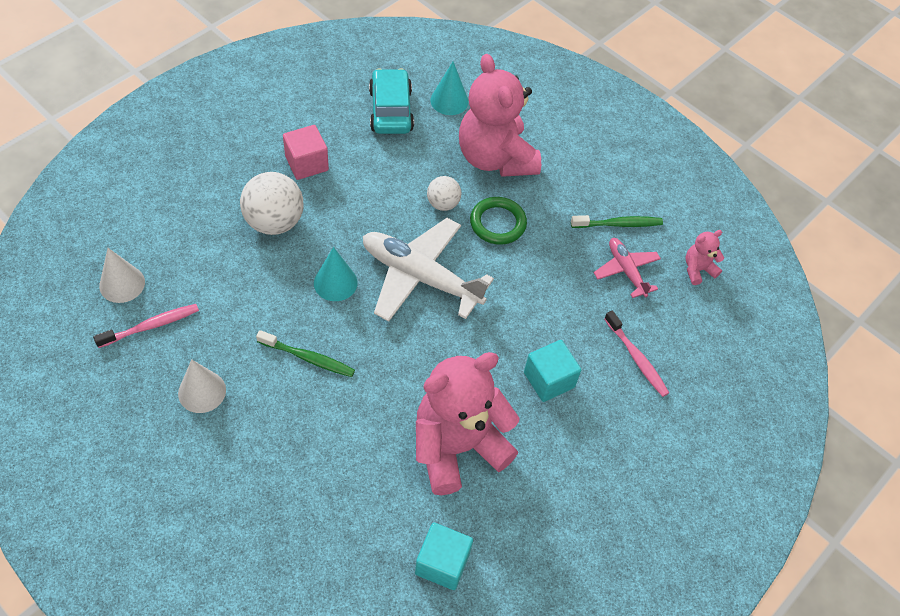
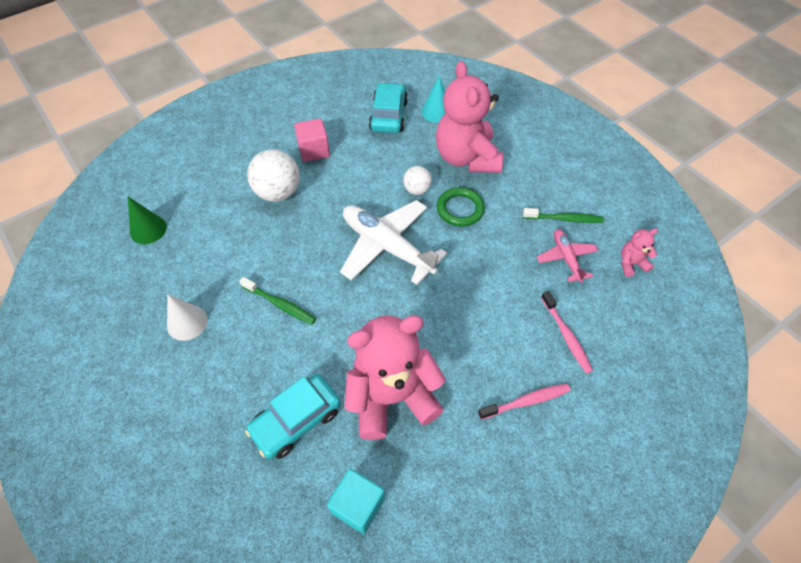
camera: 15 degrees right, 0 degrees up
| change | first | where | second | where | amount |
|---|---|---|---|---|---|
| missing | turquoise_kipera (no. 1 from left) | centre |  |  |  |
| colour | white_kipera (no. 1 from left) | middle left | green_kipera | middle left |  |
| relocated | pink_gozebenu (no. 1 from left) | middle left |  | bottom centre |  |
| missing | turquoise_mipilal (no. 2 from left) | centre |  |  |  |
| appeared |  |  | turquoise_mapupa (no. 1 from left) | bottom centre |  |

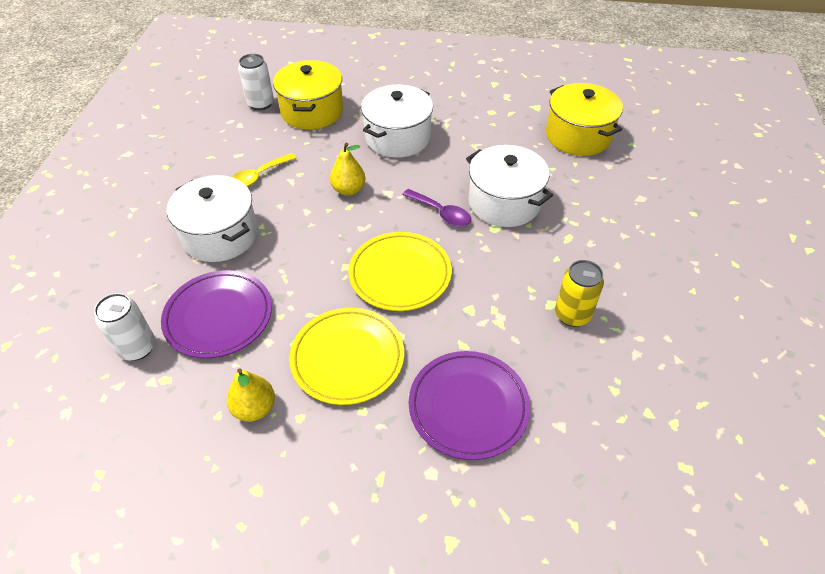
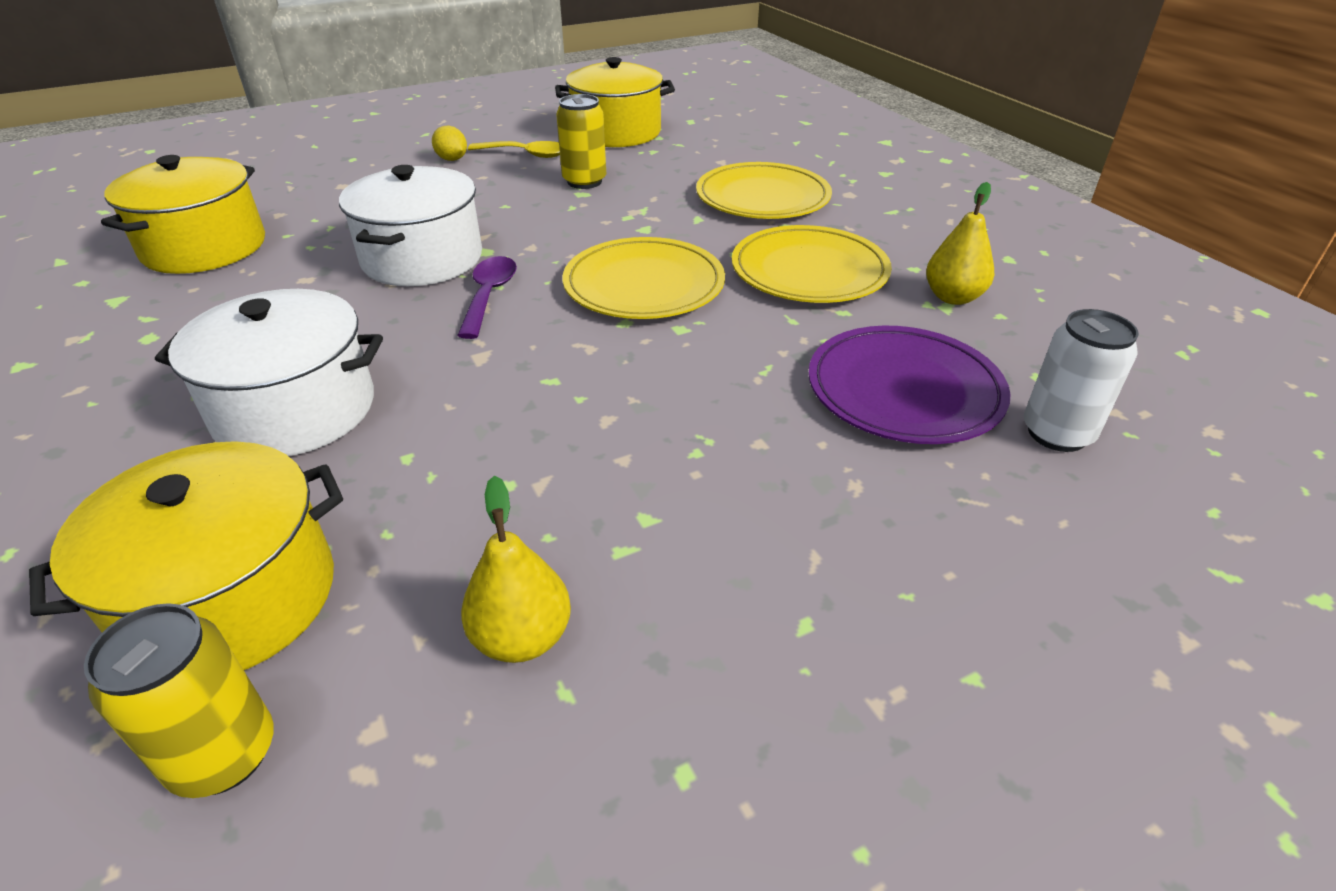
camera: 125 degrees left, 10 degrees down
| change | first | where | second | where | amount |
|---|---|---|---|---|---|
| colour | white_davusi (no. 2 from left) | top left | yellow_davusi (no. 1 from left) | bottom left |  |
| relocated | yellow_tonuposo (no. 2 from left in the first image) | top centre | yellow_tonuposo (no. 1 from left) | centre |  |
| relocated | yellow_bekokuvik | top left |  | top centre |  |
| missing | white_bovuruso (no. 1 from left) | middle left |  |  |  |
| colour | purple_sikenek (no. 2 from left) | bottom centre | yellow_sikenek (no. 2 from left) | top centre |  |
| appeared |  |  | yellow_bovuruso (no. 3 from left) | top centre |  |
| appeared |  |  | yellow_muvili | top centre |  |

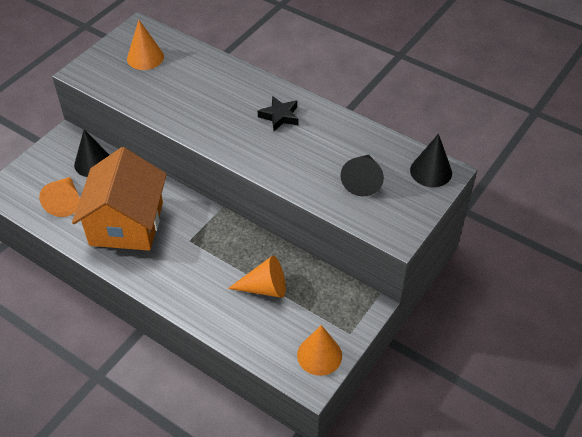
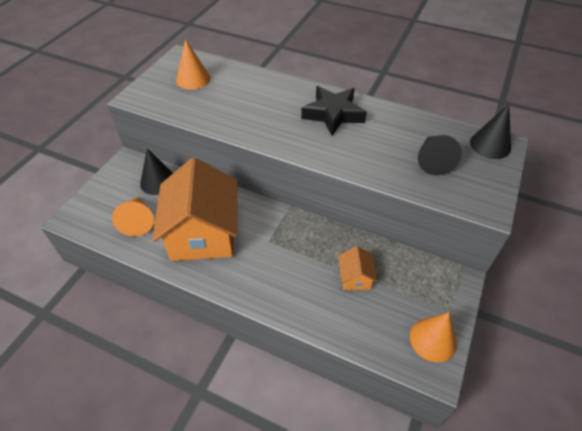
camera: 10 degrees left, 0 degrees up
| change | first | where | second | where | amount |
|---|---|---|---|---|---|
| size | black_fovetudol | top centre |  | top centre | x1.59 |
| exchanged | orange_kipera (no. 3 from left) | centre | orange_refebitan (no. 2 from left) | centre |  |

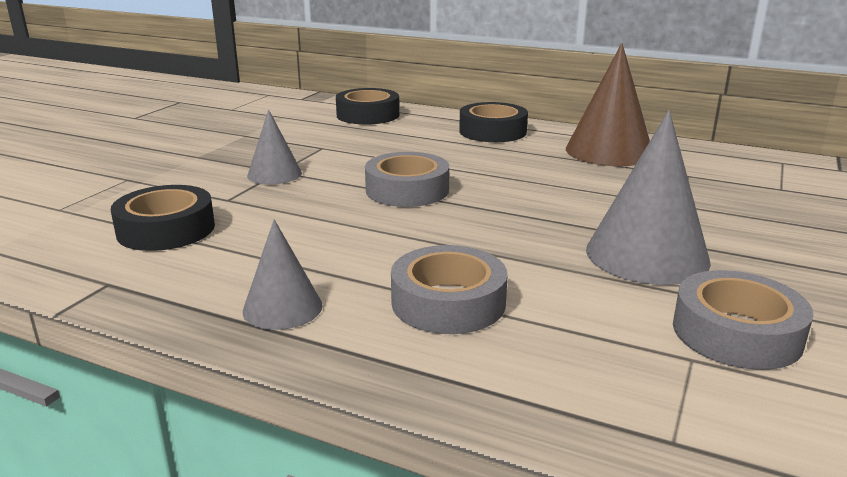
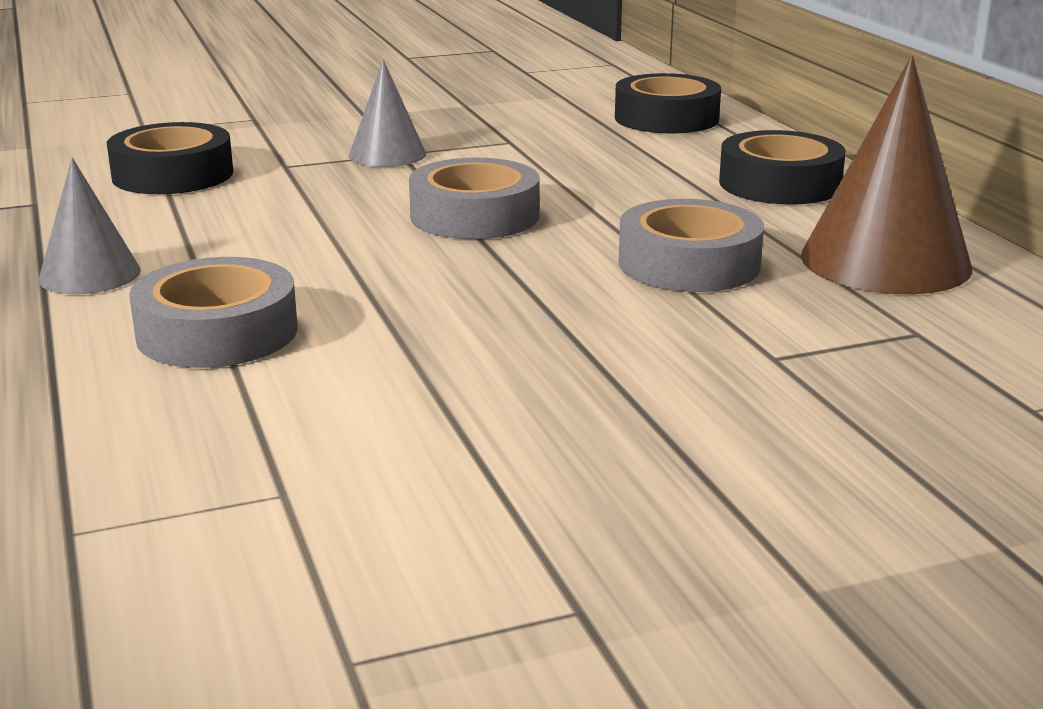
camera: 45 degrees right, 0 degrees up
| change | first | where | second | where | amount |
|---|---|---|---|---|---|
| missing | grey_kipera (no. 3 from left) | middle right |  |  |  |
| relocated | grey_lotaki (no. 3 from left) | bottom right |  | centre |  |

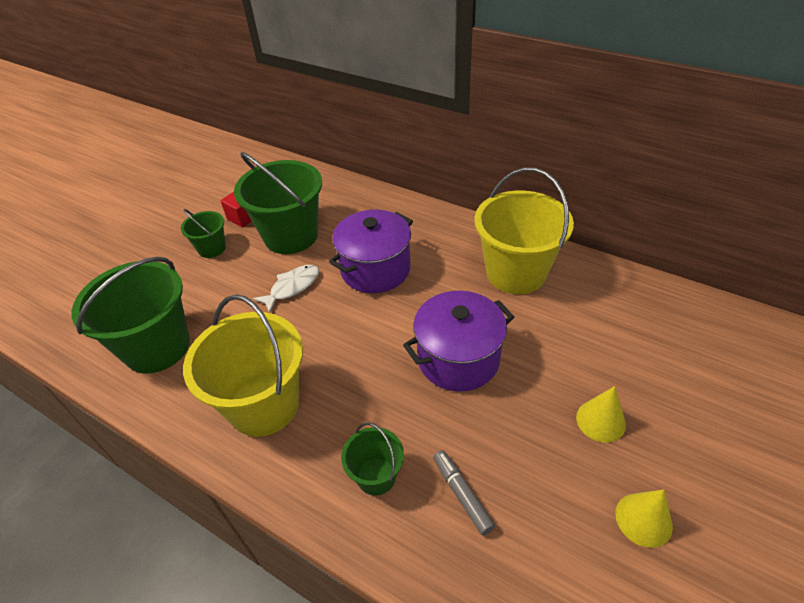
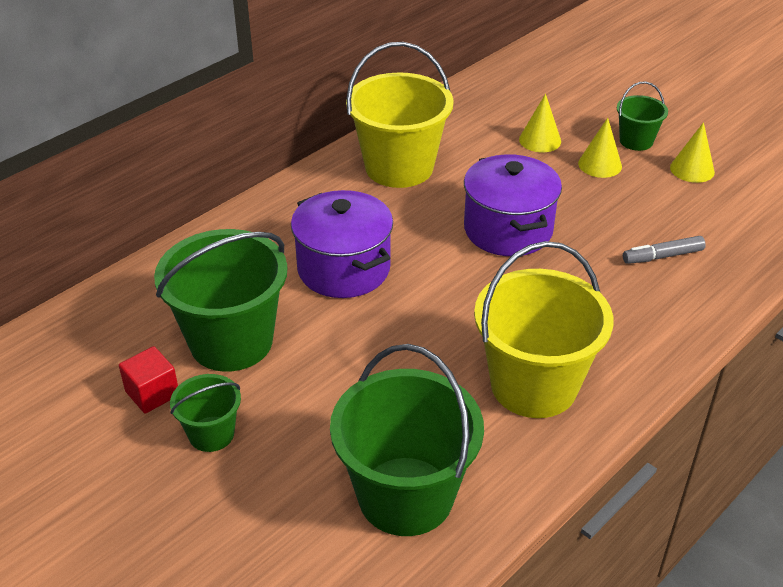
camera: 80 degrees left, 5 degrees down
| change | first | where | second | where | amount |
|---|---|---|---|---|---|
| missing | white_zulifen | centre |  |  |  |
| relocated | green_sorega (no. 4 from left) | bottom centre |  | top right |  |
| appeared |  |  | yellow_kipera (no. 1 from left) | top right |  |

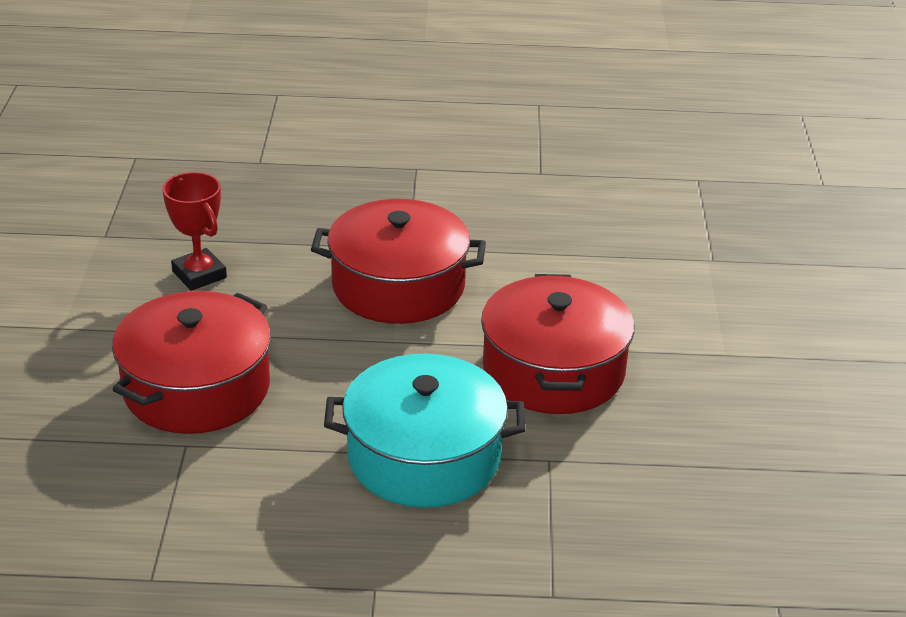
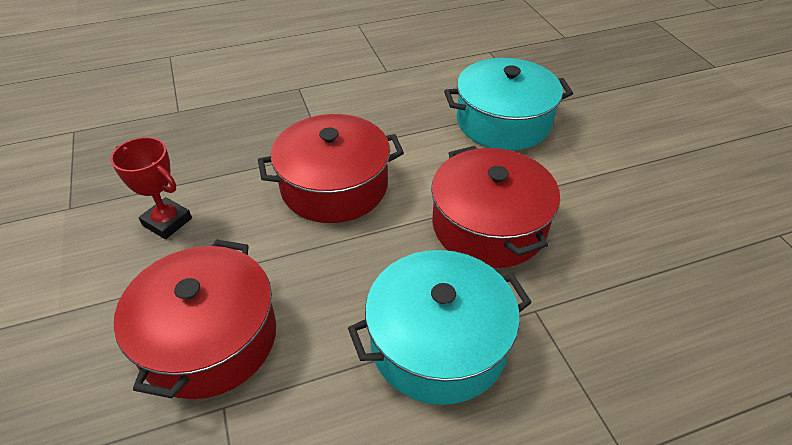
camera: 20 degrees left, 10 degrees up
| change | first | where | second | where | amount |
|---|---|---|---|---|---|
| appeared |  |  | turquoise_bovuruso (no. 2 from left) | top centre |  |

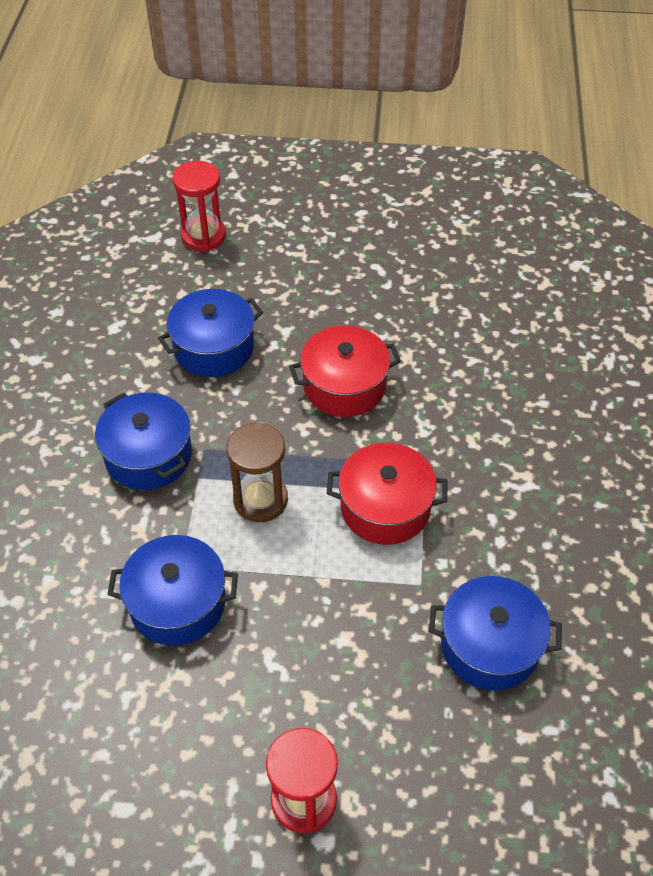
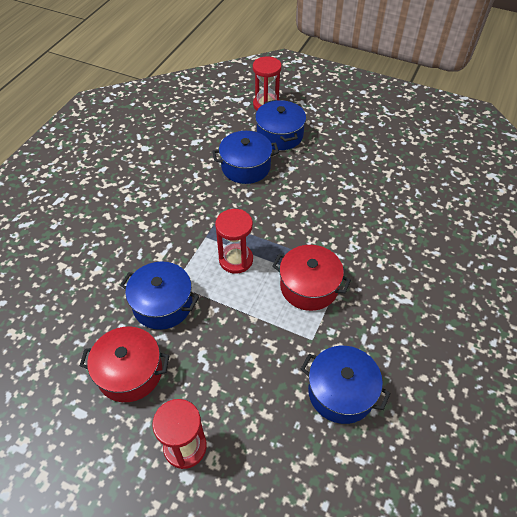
camera: 20 degrees right, 0 degrees up
| change | first | where | second | where | amount |
|---|---|---|---|---|---|
| relocated | red_bovuruso (no. 1 from left) | centre |  | bottom left |  |
| relocated | blue_bovuruso (no. 1 from left in the first image) | middle left | blue_bovuruso (no. 3 from left) | top centre |  |
| colour | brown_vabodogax | centre | red_vabodogax (no. 2 from left) | centre |  |

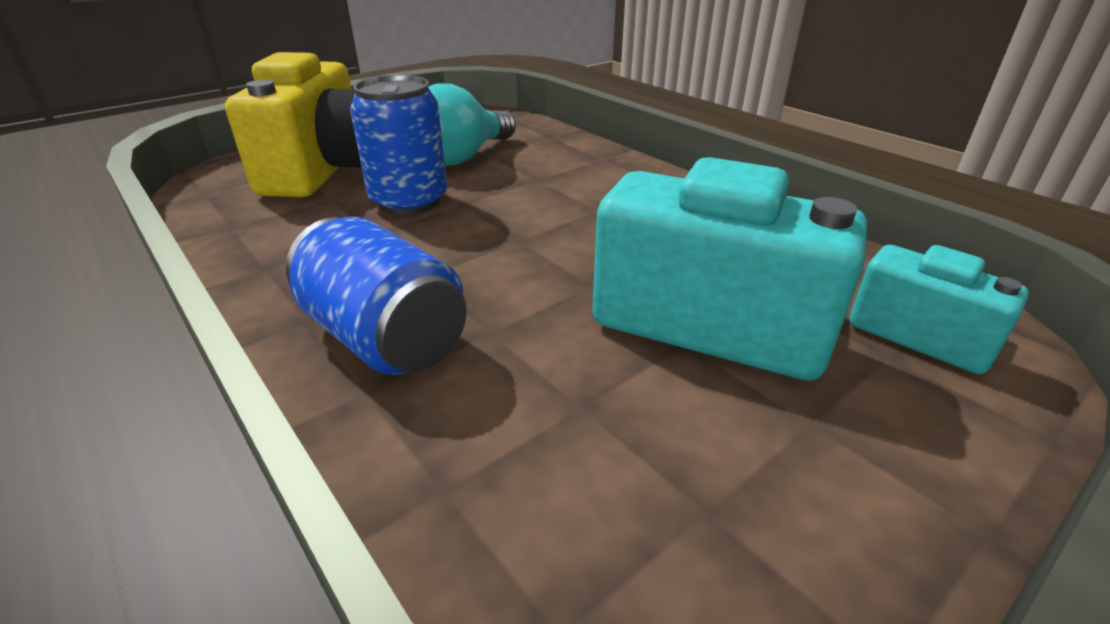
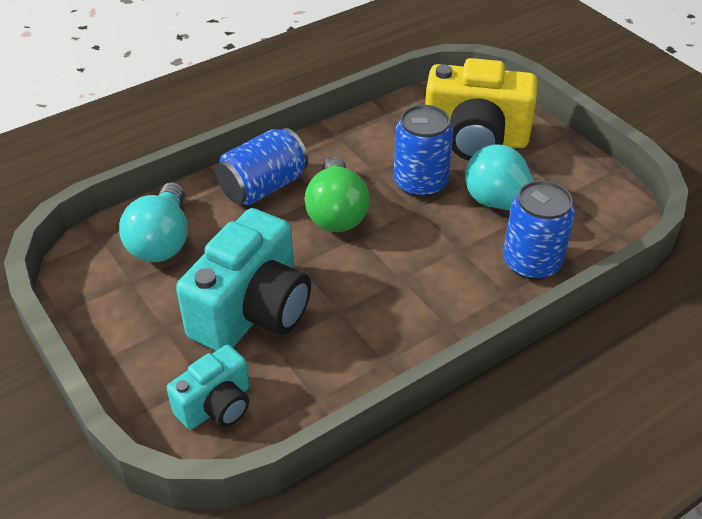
camera: 95 degrees right, 10 degrees up
| change | first | where | second | where | amount |
|---|---|---|---|---|---|
| appeared |  |  | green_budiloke | centre |  |
| appeared |  |  | blue_davusi (no. 3 from left) | middle right |  |
| appeared |  |  | turquoise_budiloke (no. 1 from left) | middle left |  |

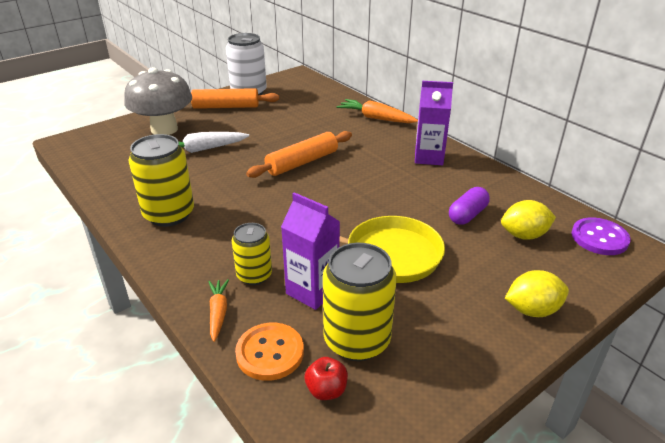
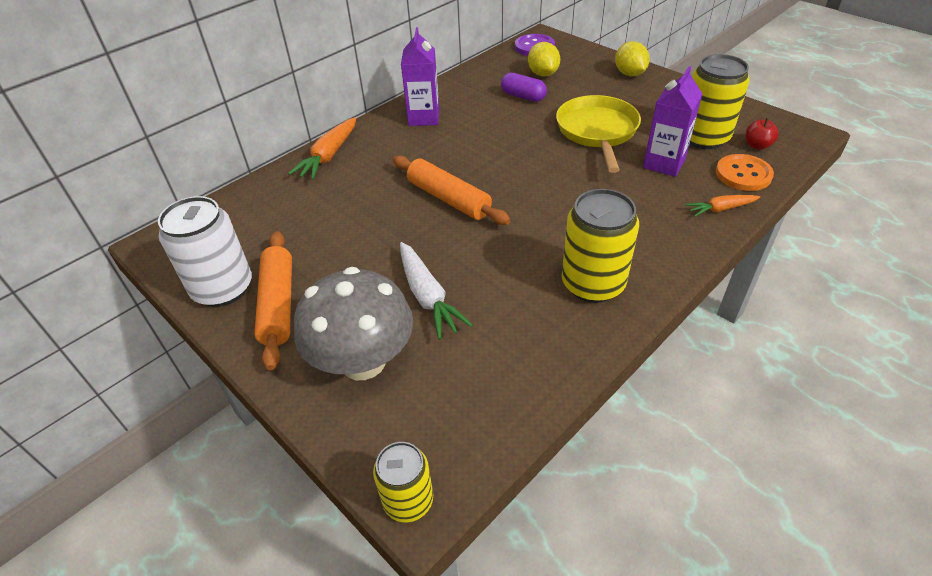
camera: 95 degrees left, 10 degrees up
| change | first | where | second | where | amount |
|---|---|---|---|---|---|
| relocated | yellow_davusi (no. 2 from left in the first image) | centre | yellow_davusi (no. 1 from left) | bottom centre |  |

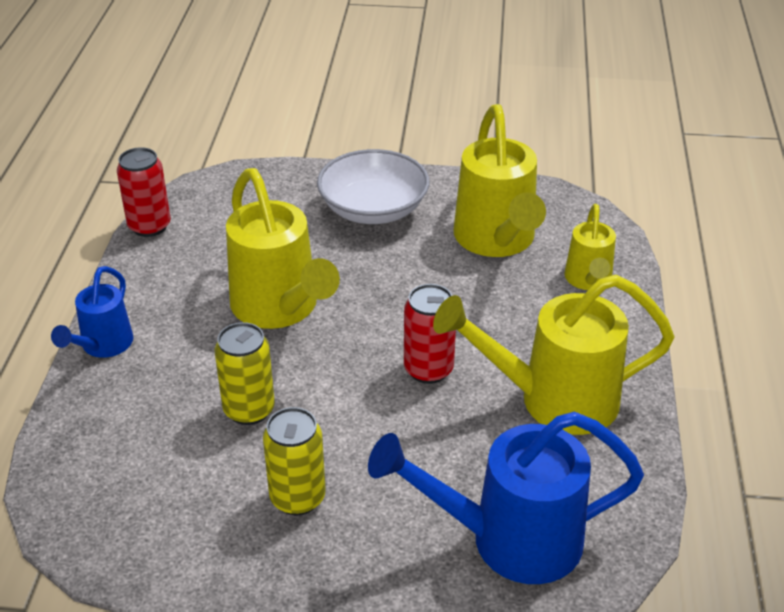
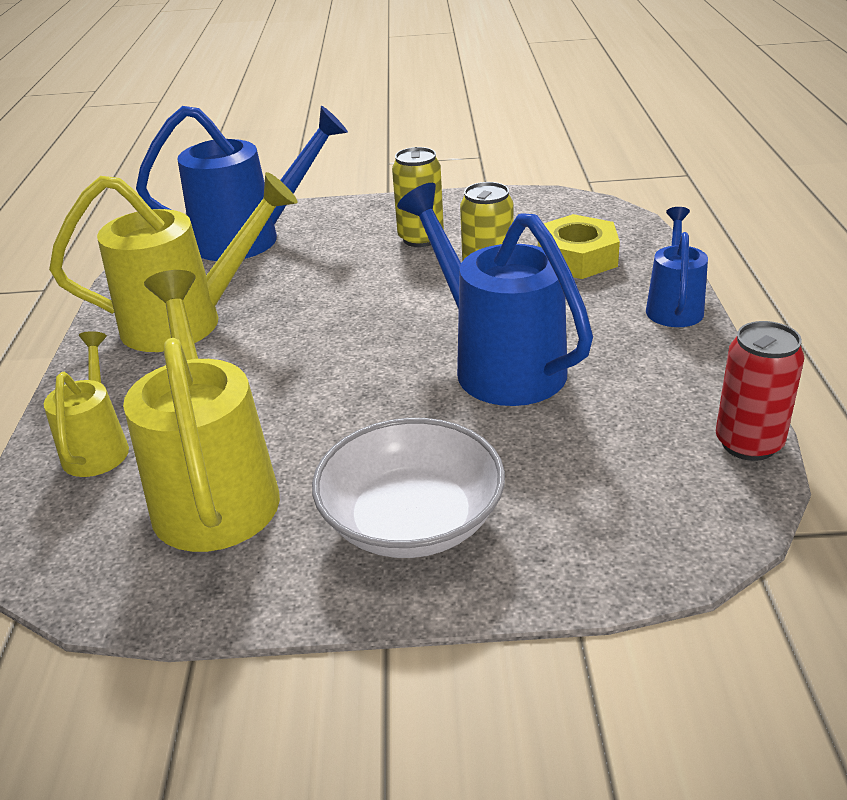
camera: 175 degrees right, 5 degrees down
| change | first | where | second | where | amount |
|---|---|---|---|---|---|
| colour | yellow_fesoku (no. 1 from left) | centre | blue_fesoku (no. 2 from left) | centre |  |
| missing | red_davusi (no. 2 from left) | centre |  |  |  |
| appeared |  |  | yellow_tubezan | top right |  |

